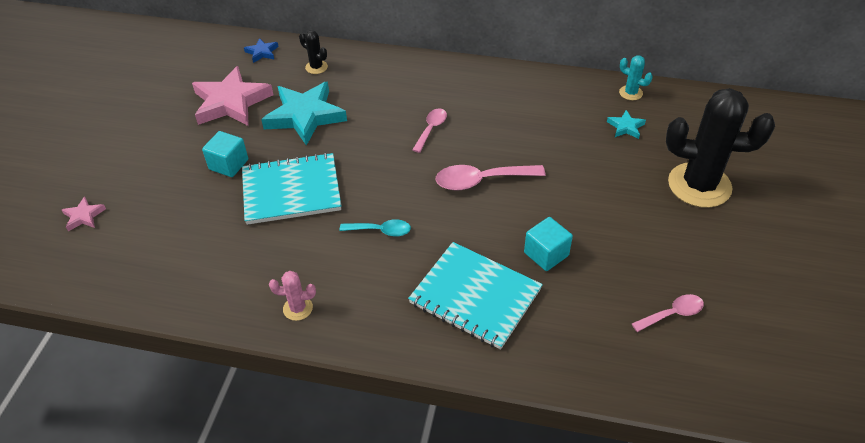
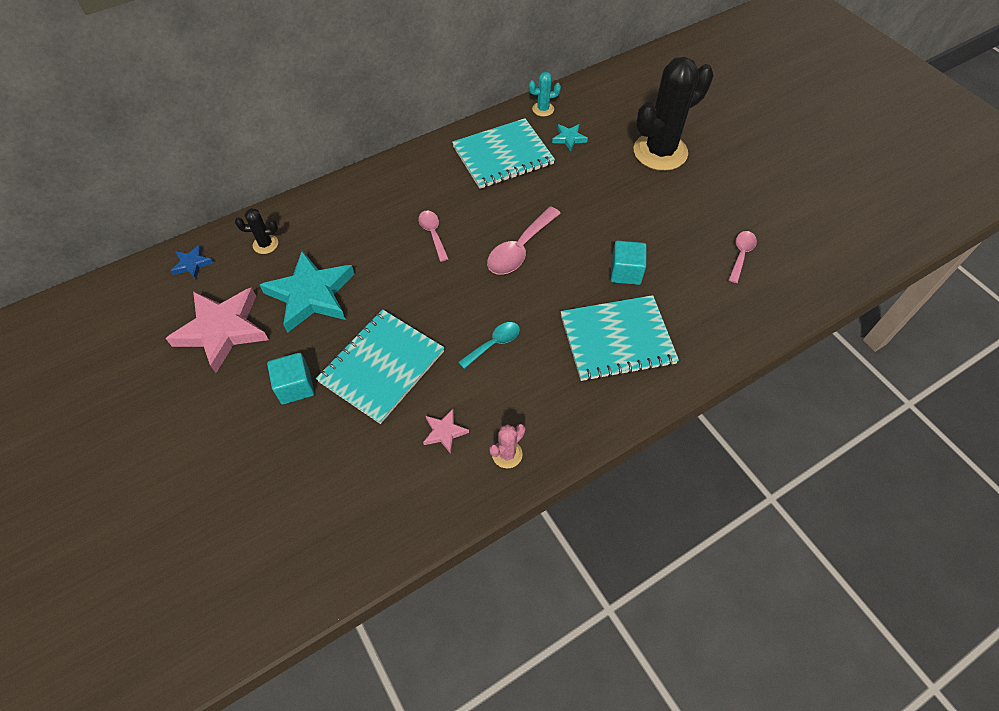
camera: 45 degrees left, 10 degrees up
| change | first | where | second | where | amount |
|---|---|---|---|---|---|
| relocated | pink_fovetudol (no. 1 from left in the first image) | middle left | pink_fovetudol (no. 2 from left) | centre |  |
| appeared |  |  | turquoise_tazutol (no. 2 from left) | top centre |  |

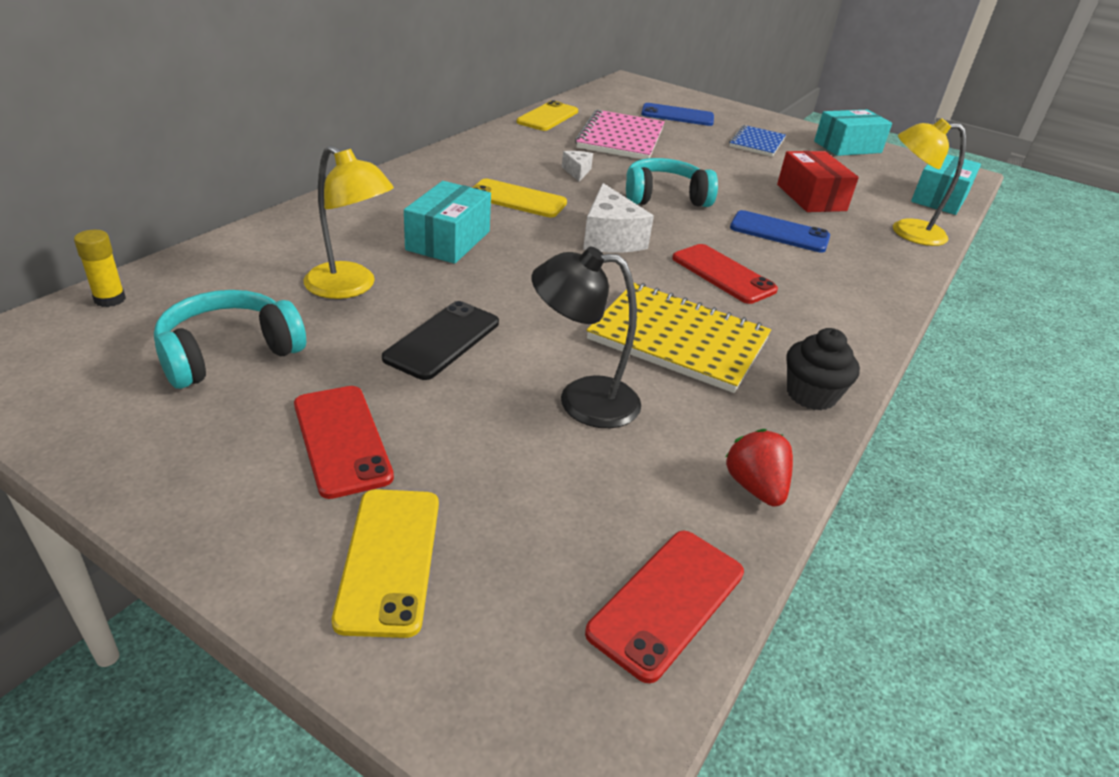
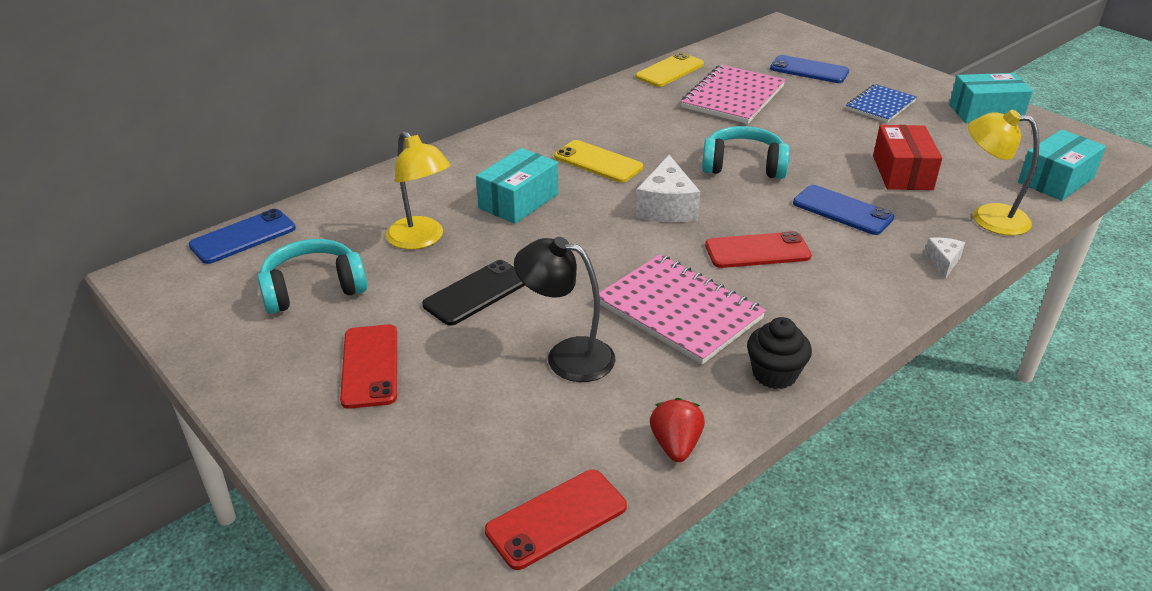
camera: 20 degrees right, 0 degrees up
| change | first | where | second | where | amount |
|---|---|---|---|---|---|
| relocated | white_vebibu (no. 1 from left in the first image) | top centre | white_vebibu (no. 2 from left) | middle right |  |
| exchanged | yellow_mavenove | middle left | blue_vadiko (no. 1 from left) | middle left |  |
| spun | red_vadiko (no. 3 from left) | centre |  | centre | 75 degrees counterclockwise |
| colour | yellow_tazutol | centre | pink_tazutol (no. 1 from left) | centre |  |
| missing | yellow_vadiko (no. 1 from left) | bottom centre |  |  |  |

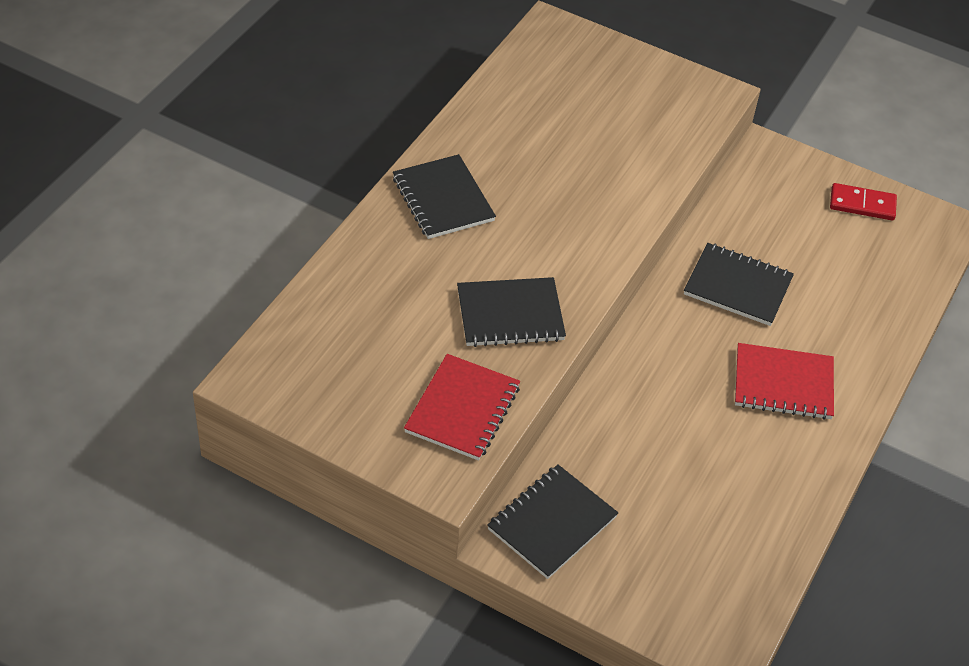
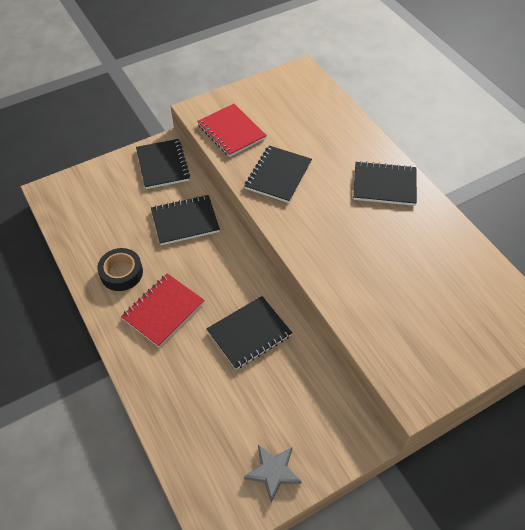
camera: 125 degrees right, 5 degrees up
| change | first | where | second | where | amount |
|---|---|---|---|---|---|
| exchanged | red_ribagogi | top right | grey_fovetudol | bottom centre |  |
| appeared |  |  | black_tazutol (no. 2 from left) | centre |  |
| appeared |  |  | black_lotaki | middle left |  |

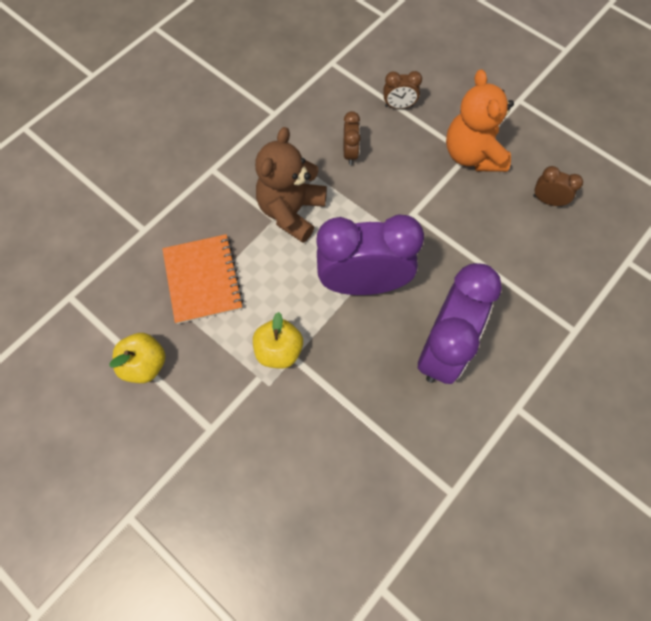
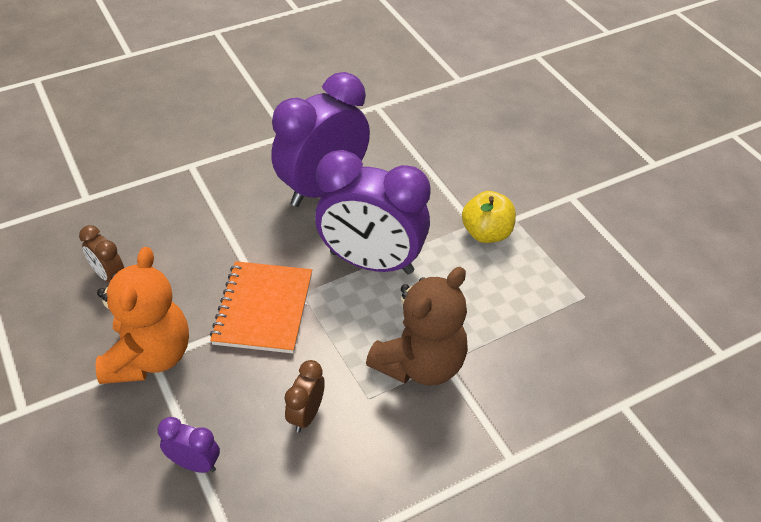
camera: 160 degrees left, 20 degrees down
| change | first | where | second | where | amount |
|---|---|---|---|---|---|
| colour | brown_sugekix (no. 2 from left) | top centre | purple_sugekix (no. 1 from left) | bottom left |  |
| relocated | orange_tazutol | middle left |  | centre |  |
| missing | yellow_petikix (no. 1 from left) | middle left |  |  |  |

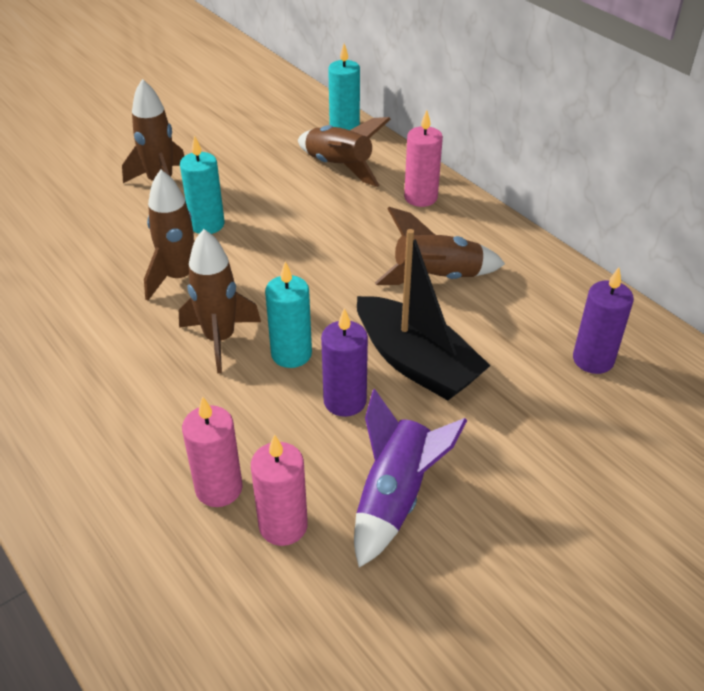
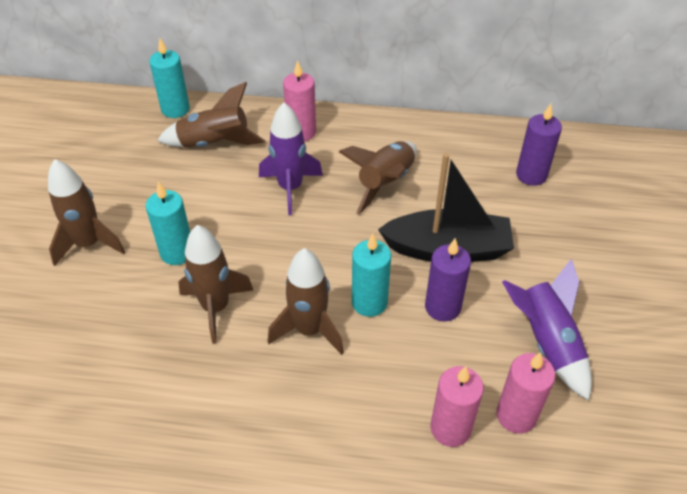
camera: 45 degrees left, 5 degrees up
| change | first | where | second | where | amount |
|---|---|---|---|---|---|
| appeared |  |  | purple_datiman (no. 1 from left) | top centre |  |

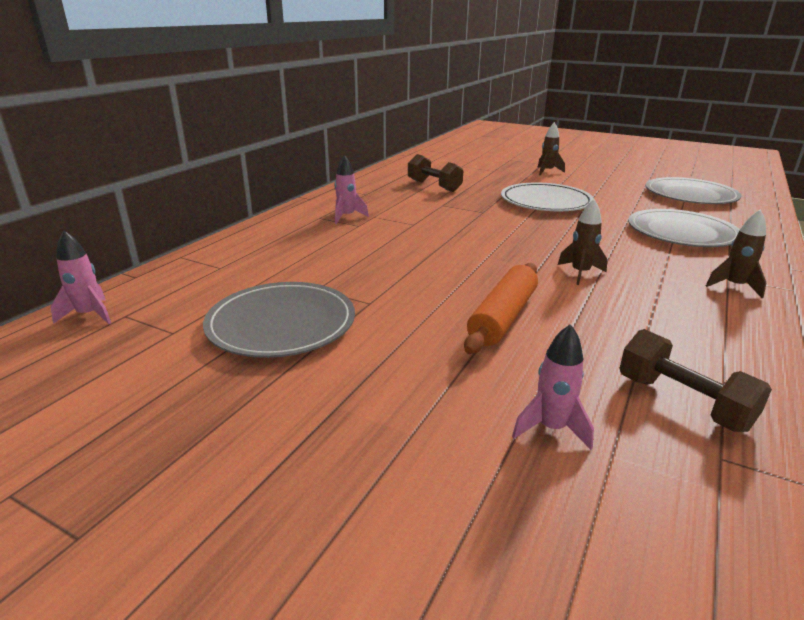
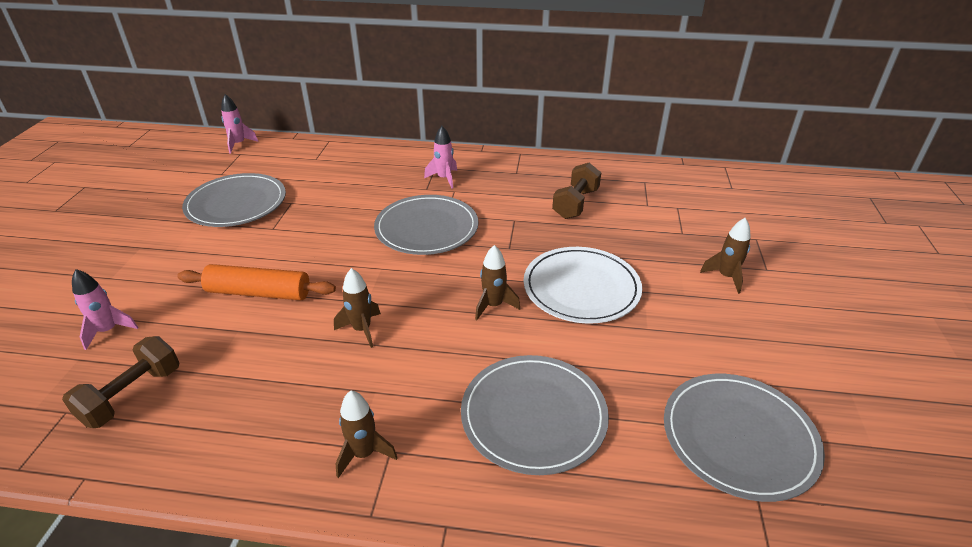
camera: 70 degrees right, 10 degrees up
| change | first | where | second | where | amount |
|---|---|---|---|---|---|
| appeared |  |  | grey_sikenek (no. 2 from left) | centre |  |
| appeared |  |  | brown_datiman (no. 3 from left) | centre |  |

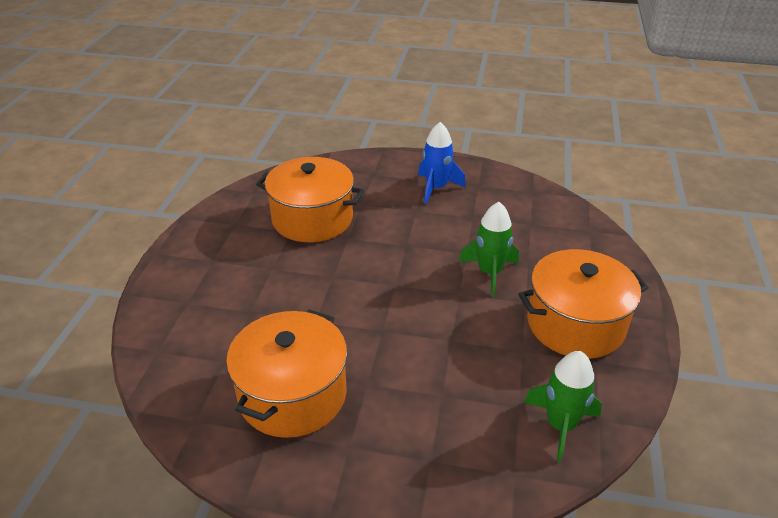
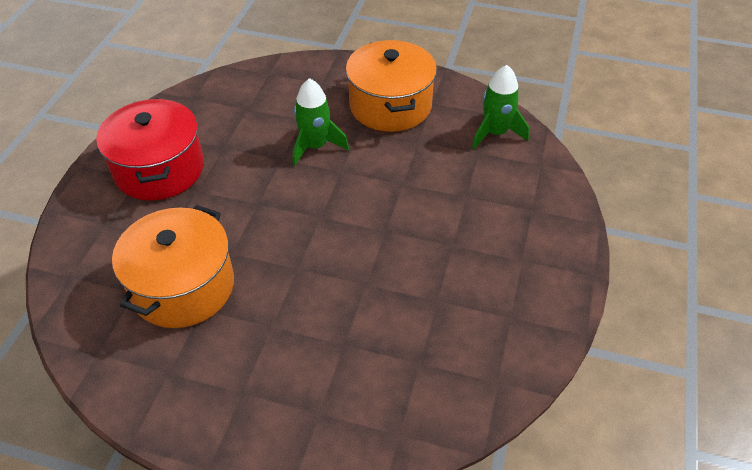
camera: 85 degrees left, 10 degrees up
| change | first | where | second | where | amount |
|---|---|---|---|---|---|
| exchanged | blue_datiman | top centre | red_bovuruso | top left |  |
| missing | orange_bovuruso (no. 1 from left) | bottom centre |  |  |  |

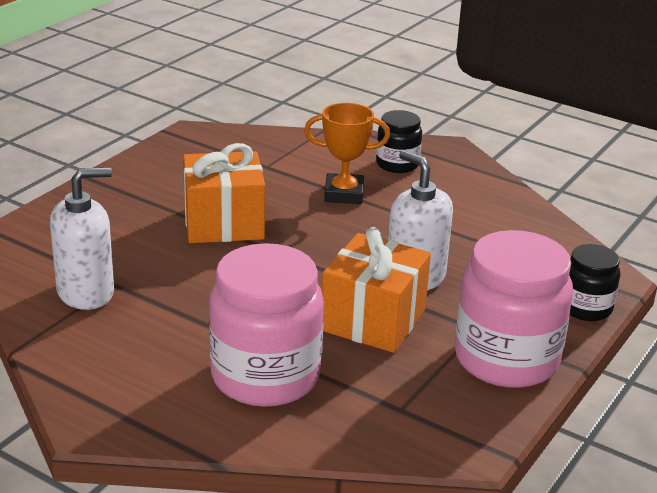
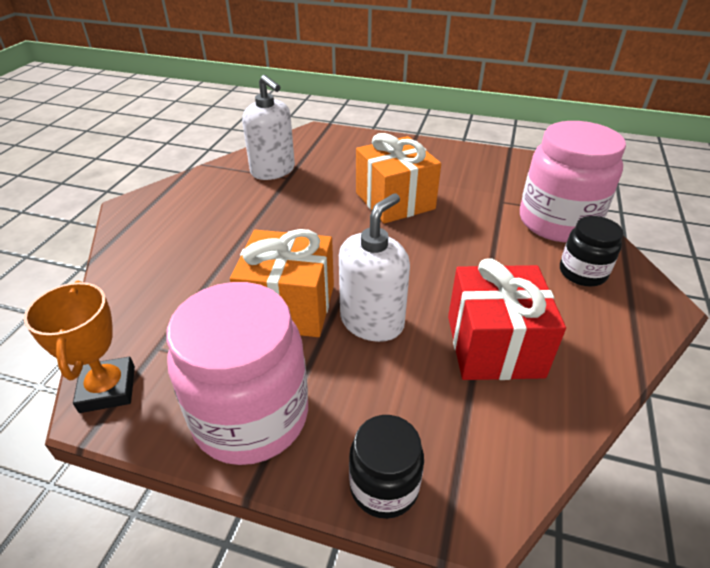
camera: 75 degrees right, 10 degrees up
| change | first | where | second | where | amount |
|---|---|---|---|---|---|
| relocated | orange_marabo | top centre |  | middle left |  |
| relocated | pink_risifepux (no. 1 from left in the first image) | centre | pink_risifepux (no. 2 from left) | top right |  |
| appeared |  |  | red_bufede | middle right |  |

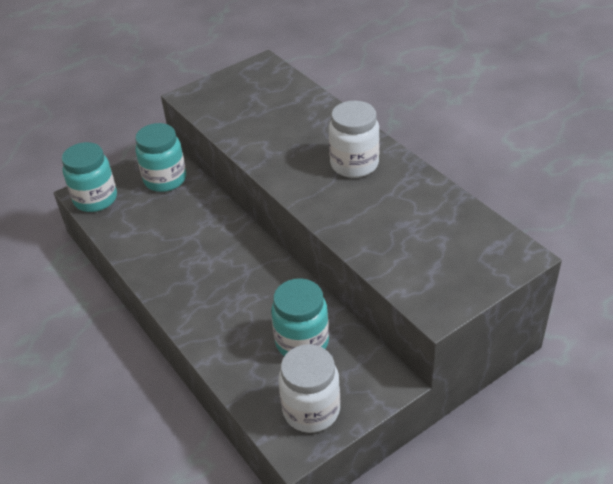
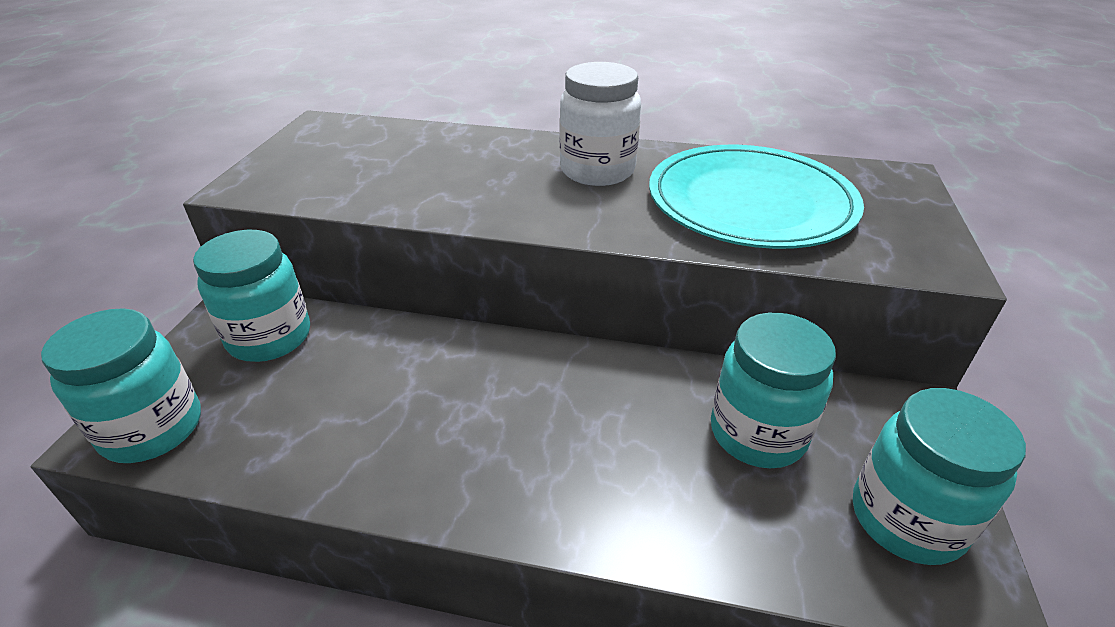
camera: 45 degrees left, 5 degrees down
| change | first | where | second | where | amount |
|---|---|---|---|---|---|
| colour | white_risifepux (no. 1 from left) | bottom centre | turquoise_risifepux (no. 4 from left) | bottom right |  |
| appeared |  |  | turquoise_sikenek | top right |  |

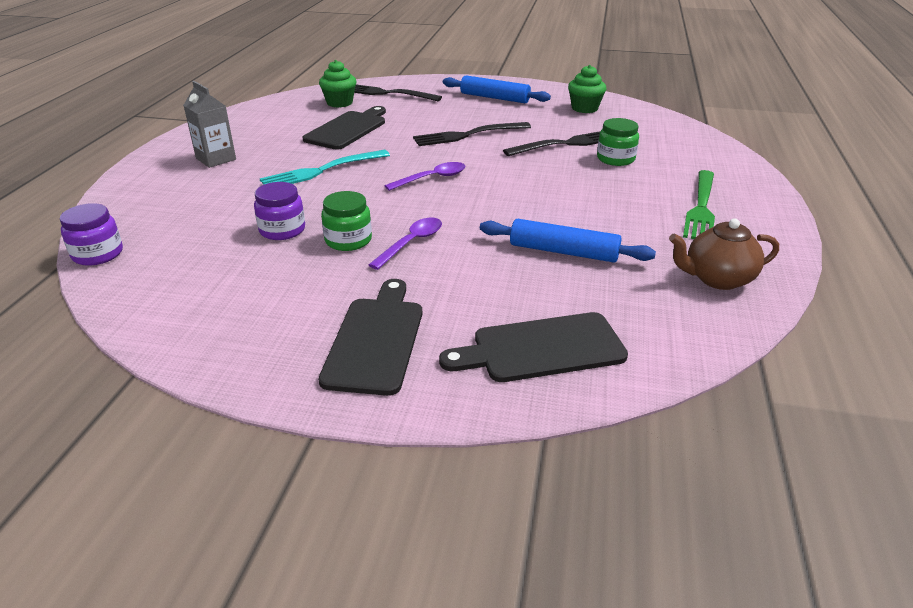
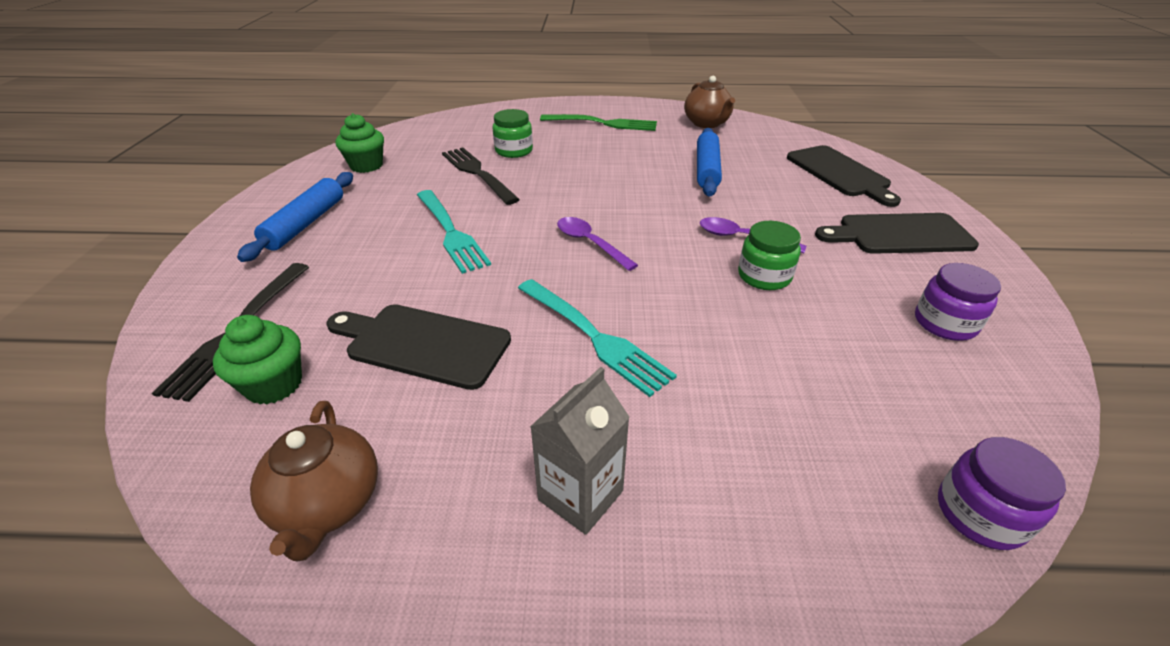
camera: 100 degrees left, 5 degrees up
| change | first | where | second | where | amount |
|---|---|---|---|---|---|
| colour | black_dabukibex (no. 2 from left) | top centre | turquoise_dabukibex (no. 1 from left) | centre |  |
| relocated | purple_risifepux (no. 2 from left in the first image) | middle left | purple_risifepux (no. 1 from left) | middle right |  |
| appeared |  |  | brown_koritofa (no. 1 from left) | bottom left |  |

